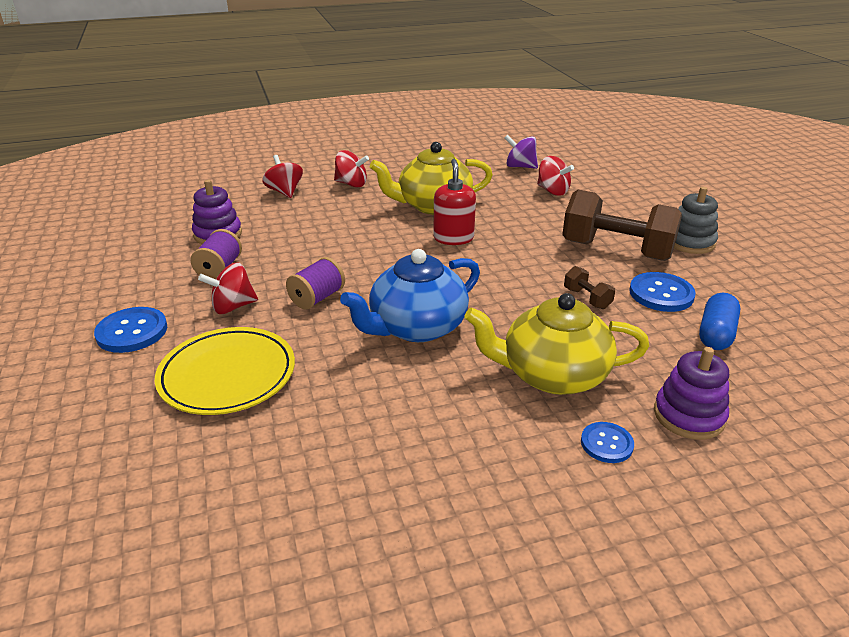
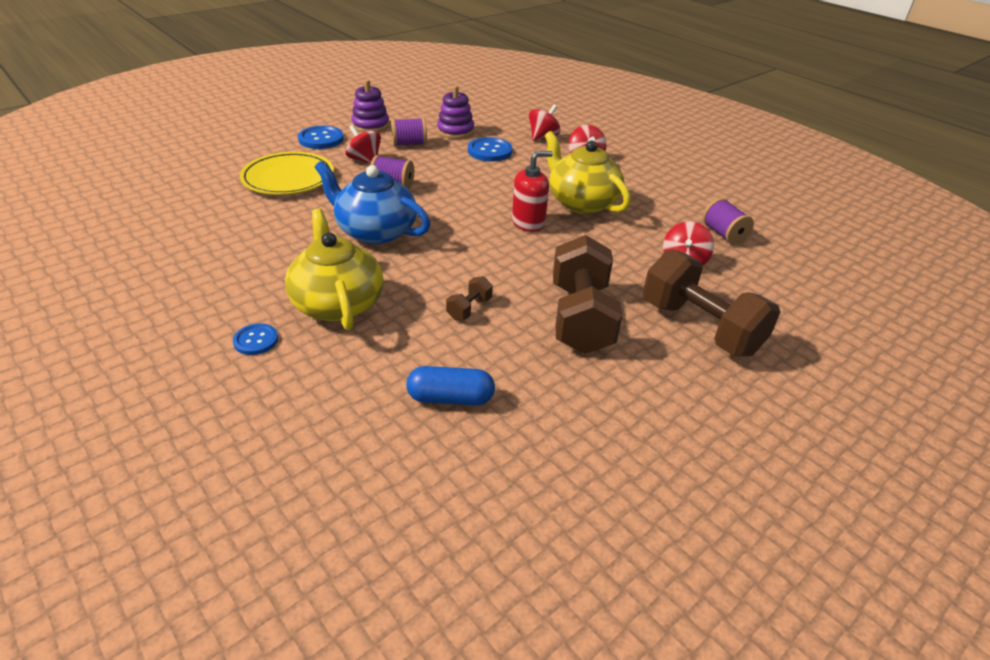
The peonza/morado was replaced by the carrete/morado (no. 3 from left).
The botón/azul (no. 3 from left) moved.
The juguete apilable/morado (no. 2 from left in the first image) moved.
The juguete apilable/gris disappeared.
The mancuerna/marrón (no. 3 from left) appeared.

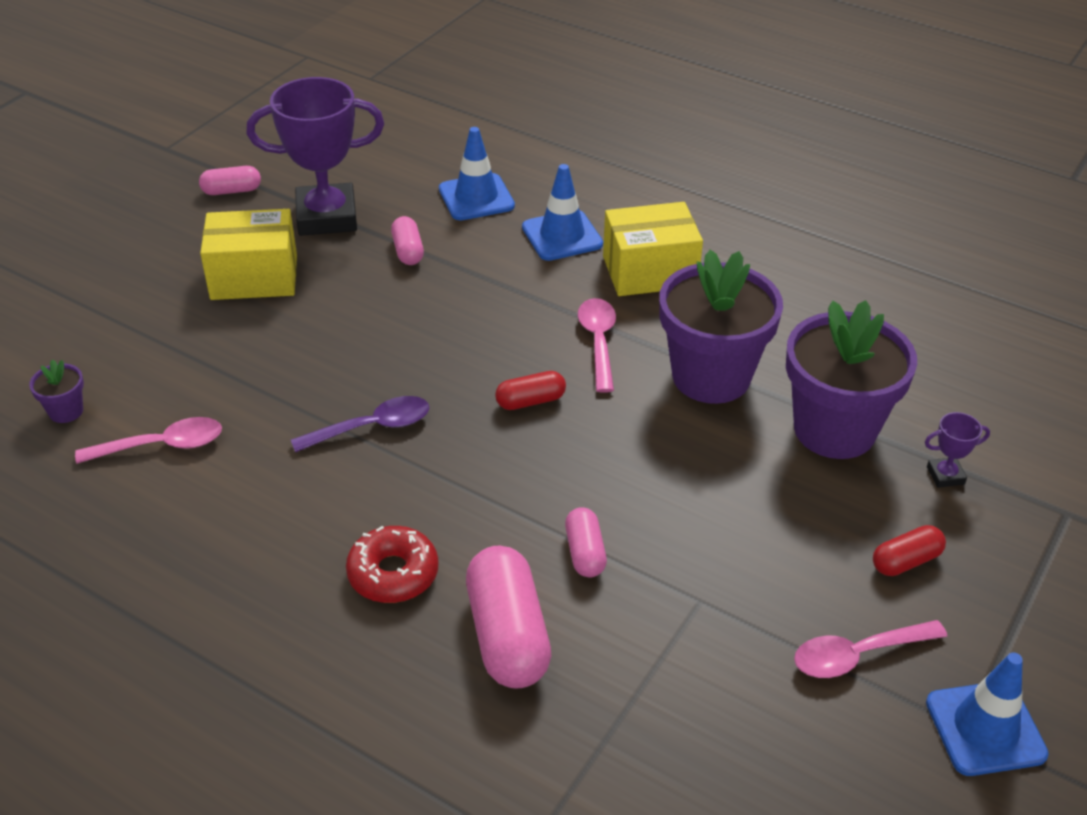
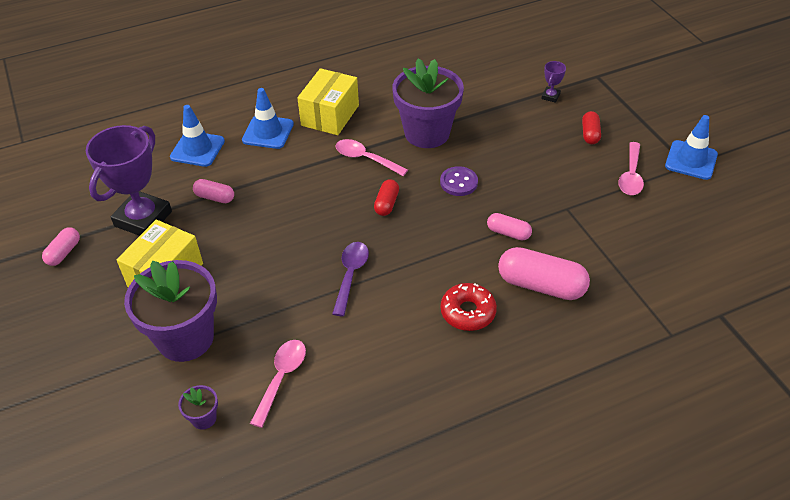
The maceta/morado (no. 3 from left in the first image) moved.
The botón/morado appeared.

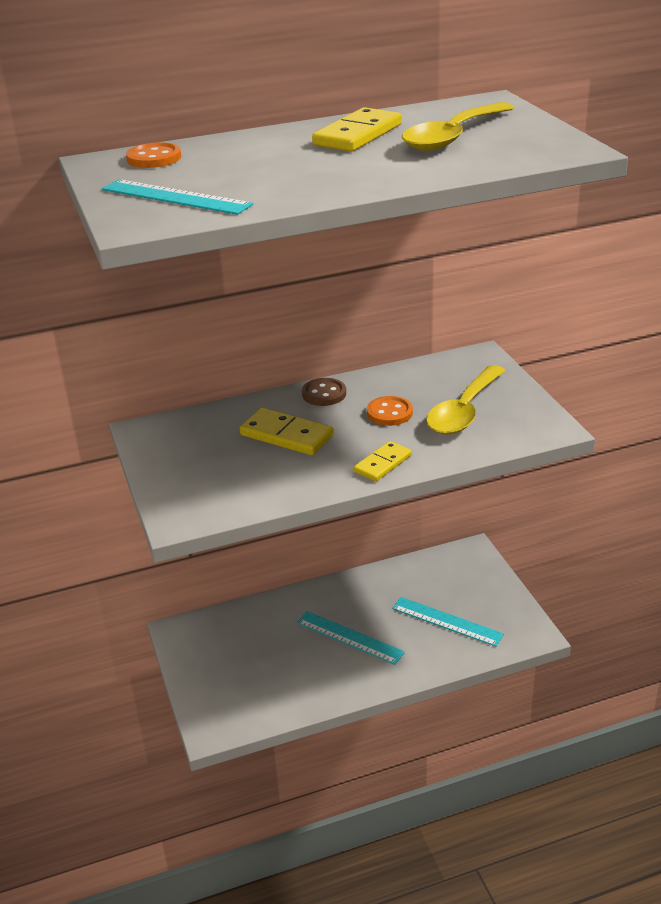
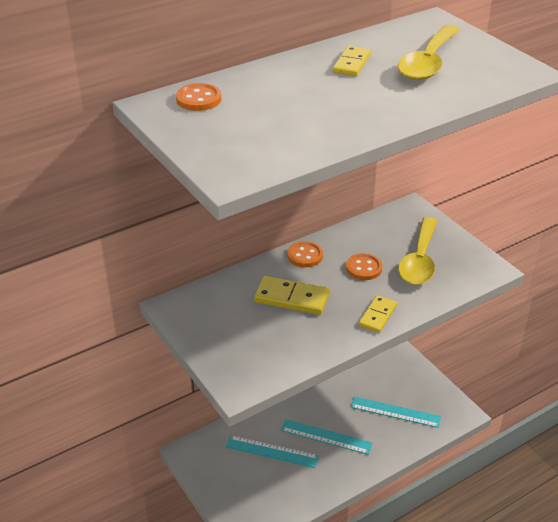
The regla/turquesa (no. 1 from left) moved.
The botón/marrón became the botón/naranja (no. 2 from left).
The ficha de dominó/amarillo (no. 2 from left) changed to 0.65 times the size.

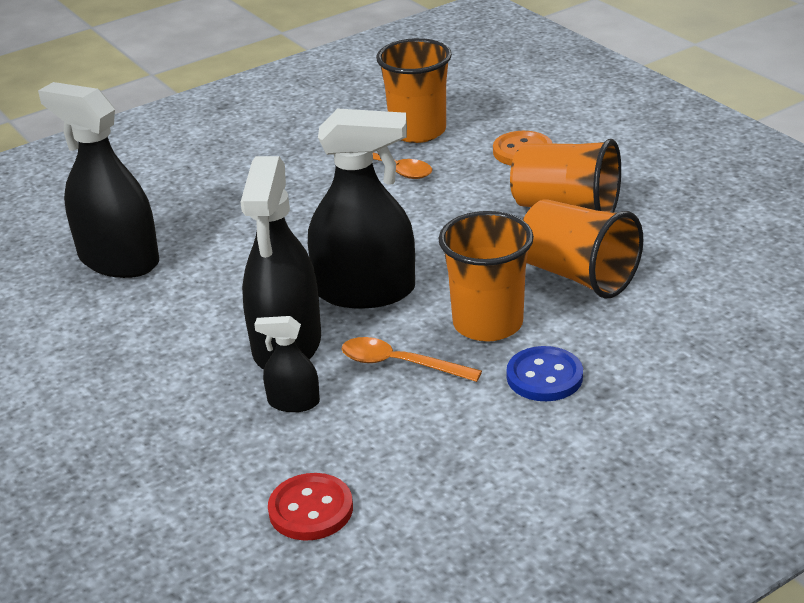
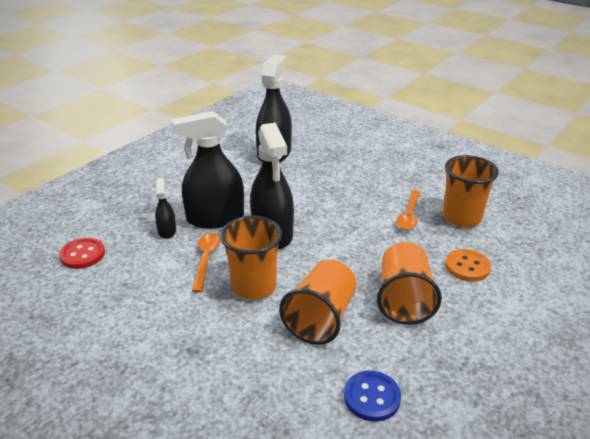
The botón/azul moved.

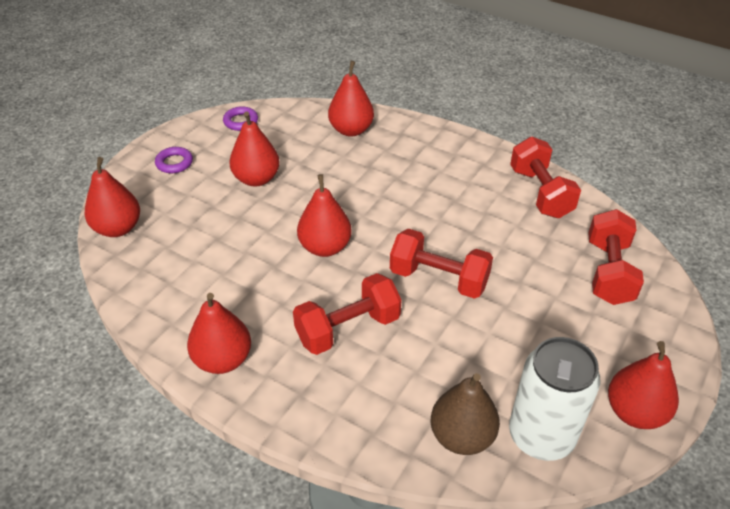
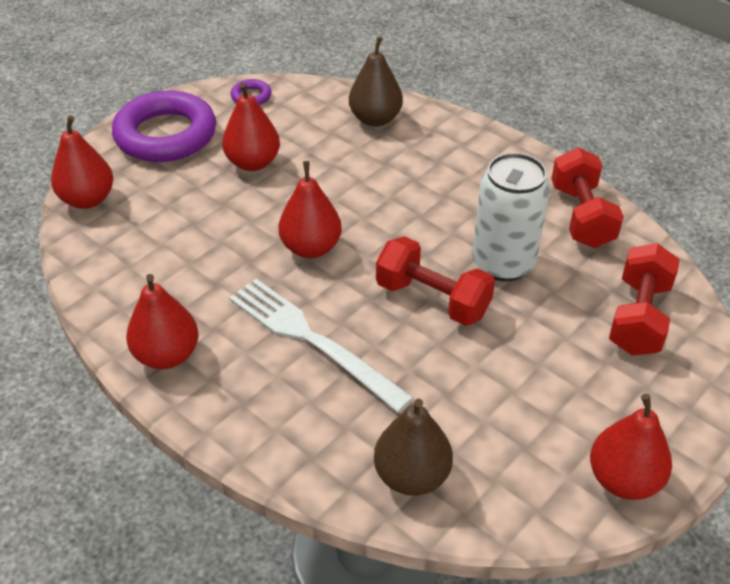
The anillo/morado (no. 1 from left) changed to 2.39 times the size.
The mancuerna/rojo (no. 1 from left) was replaced by the tenedor/blanco.
The pera/rojo (no. 5 from left) became the pera/marrón (no. 1 from left).
The lata/blanco moved.

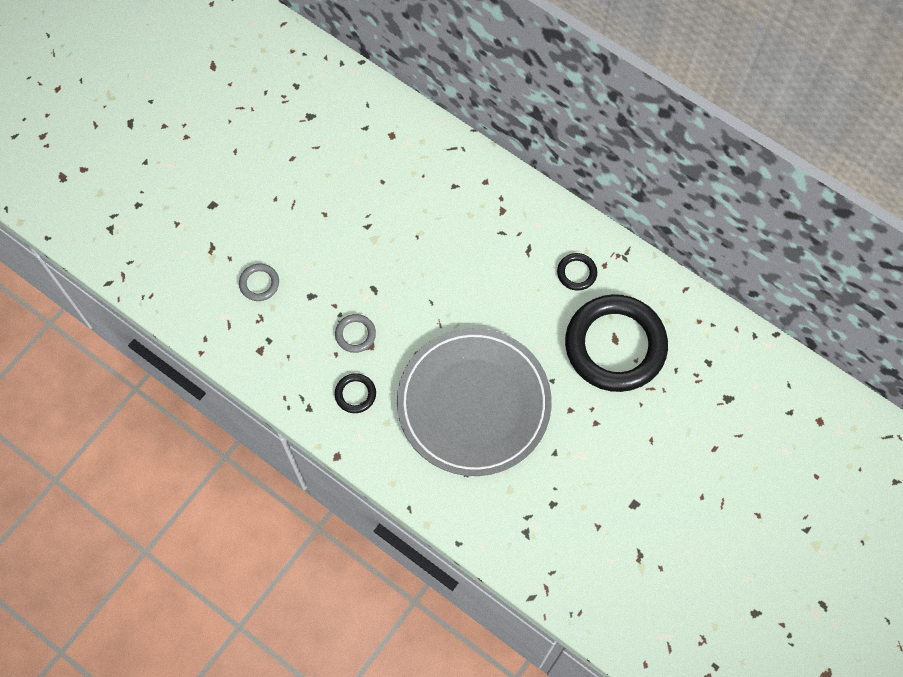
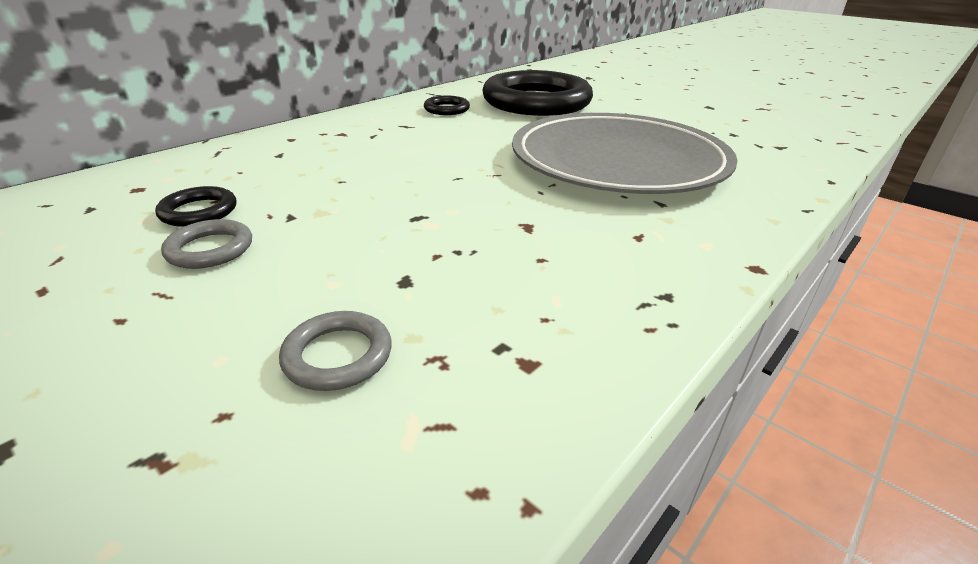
The anillo/negro (no. 1 from left) moved.
The anillo/gris (no. 2 from left in the first image) moved.

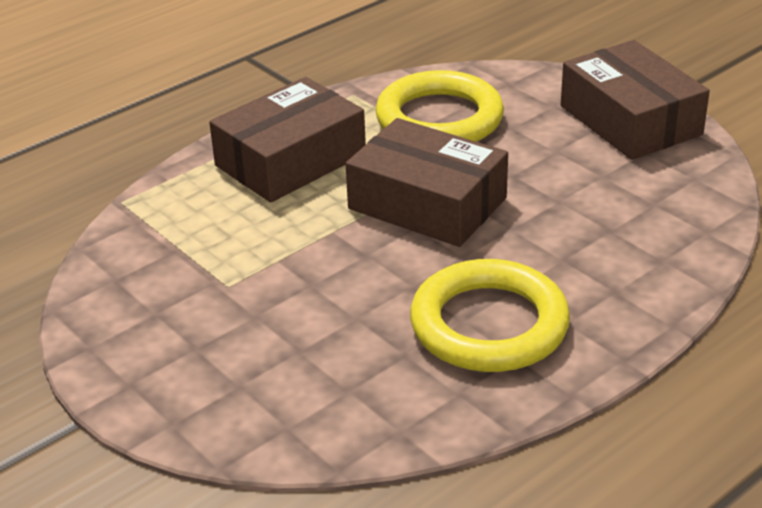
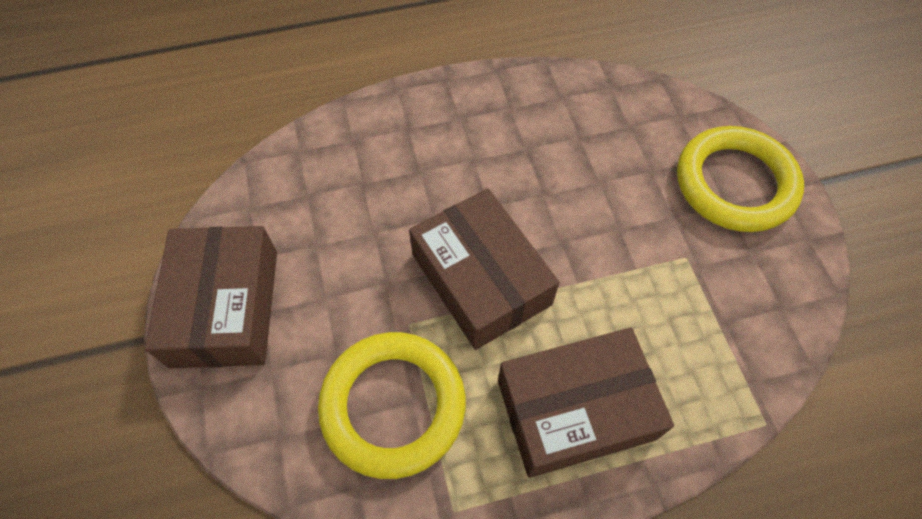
The anillo/amarillo (no. 2 from left) moved.

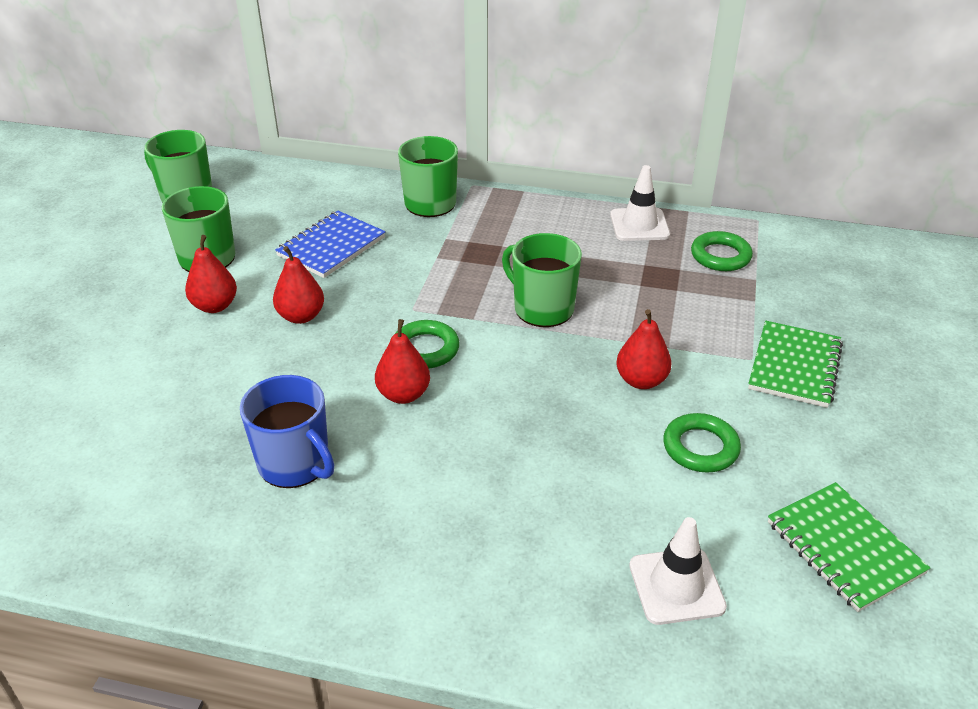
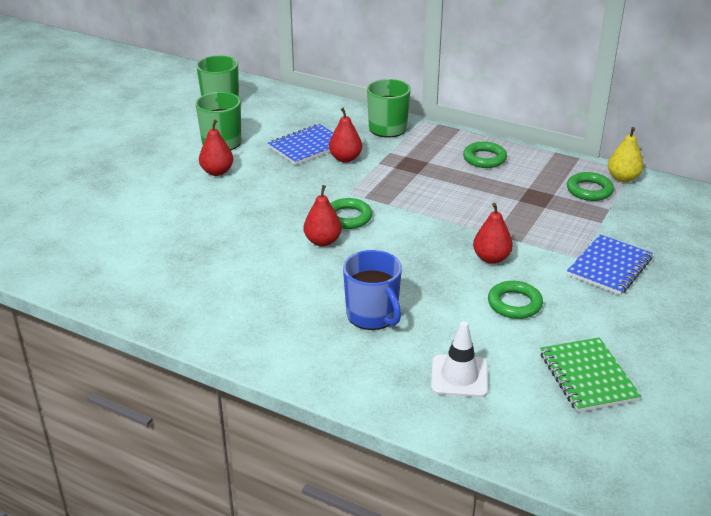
The taza/azul moved.
The pera/rojo (no. 2 from left in the first image) moved.
The taza/verde (no. 4 from left) disappeared.
The cono de tráfico/blanco (no. 1 from left) disappeared.
The cuaderno/verde (no. 1 from left) became the cuaderno/azul (no. 2 from left).
The anillo/verde (no. 2 from left) appeared.
The pera/amarillo appeared.

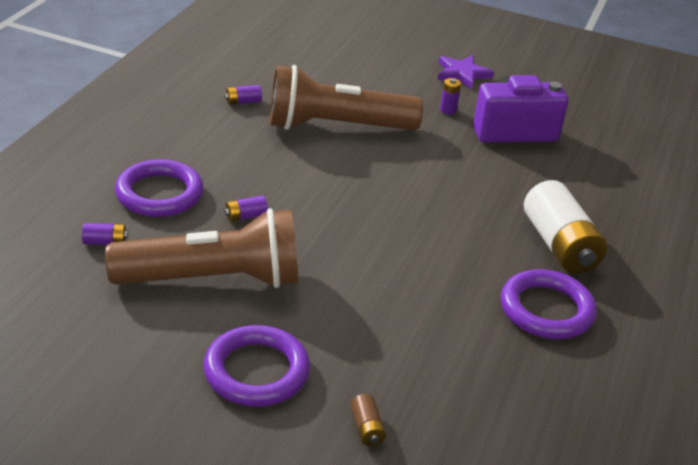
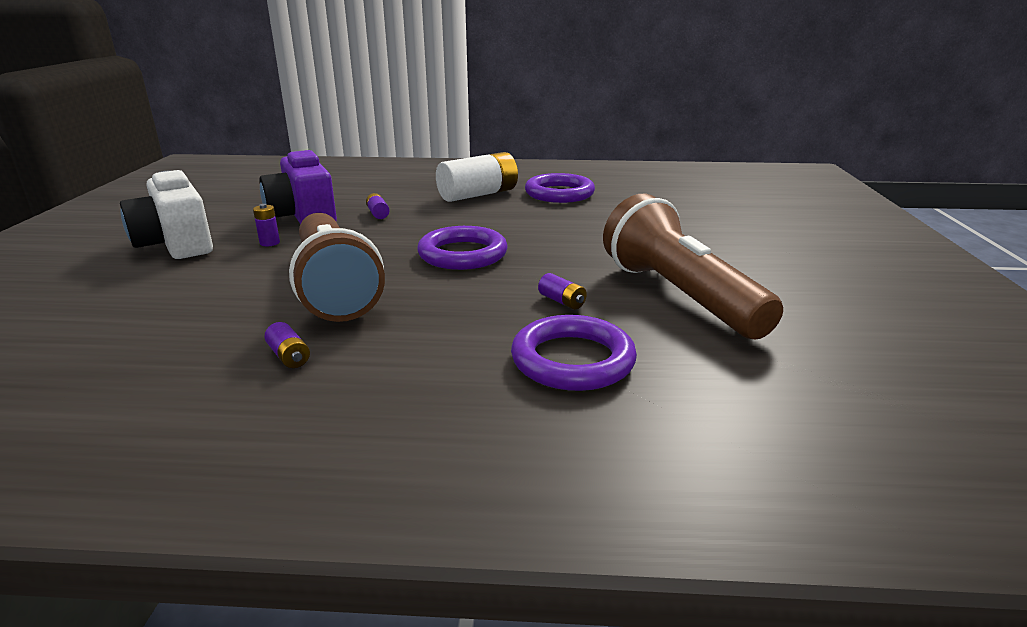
The pila/morado (no. 1 from left in the first image) moved.
The anillo/morado (no. 2 from left in the first image) moved.
The pila/marrón disappeared.
The estrella/morado was replaced by the cámara/blanco.

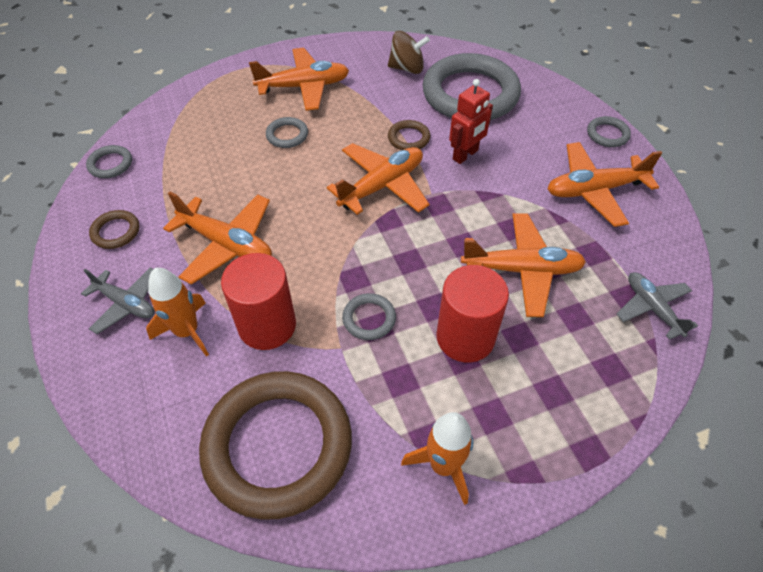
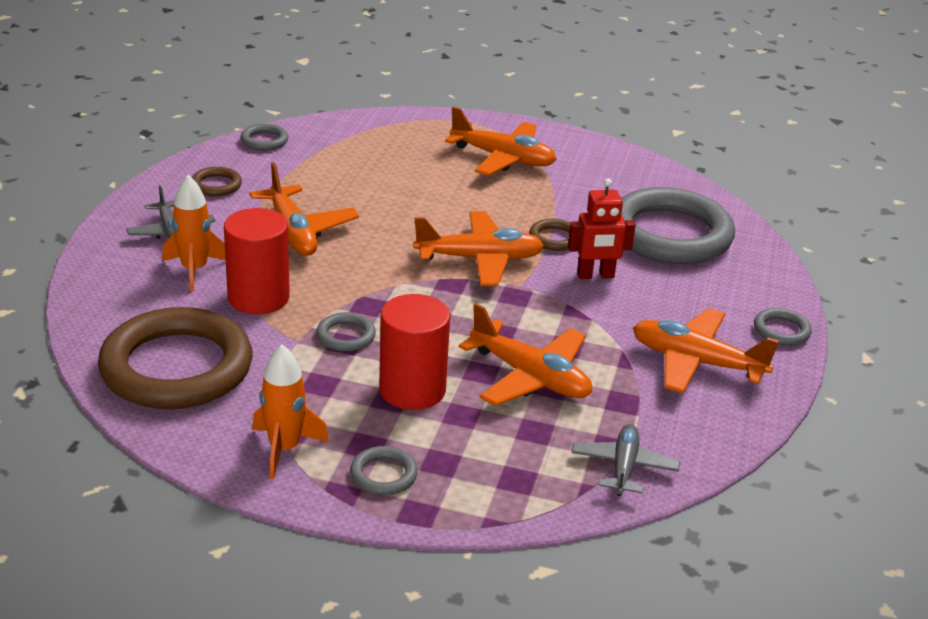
The anillo/gris (no. 2 from left in the first image) moved.
The peonza/marrón disappeared.

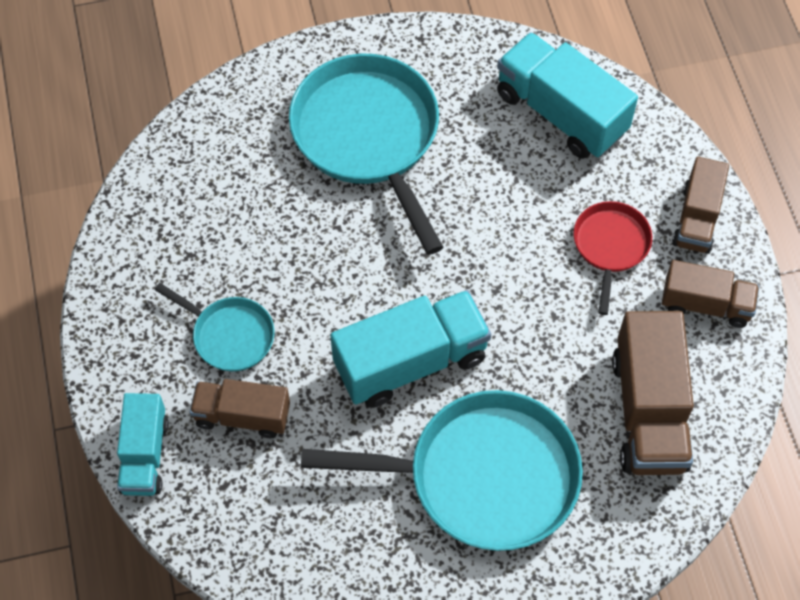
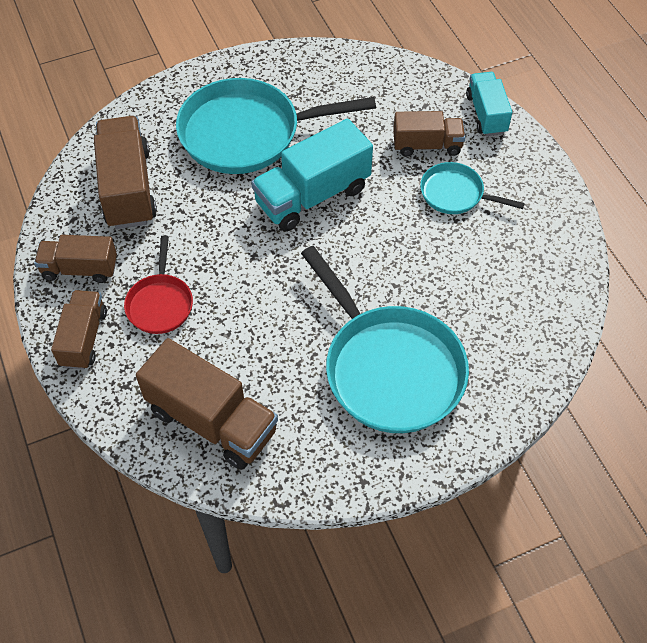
The camión/turquesa (no. 3 from left) became the camión/marrón (no. 4 from left).

